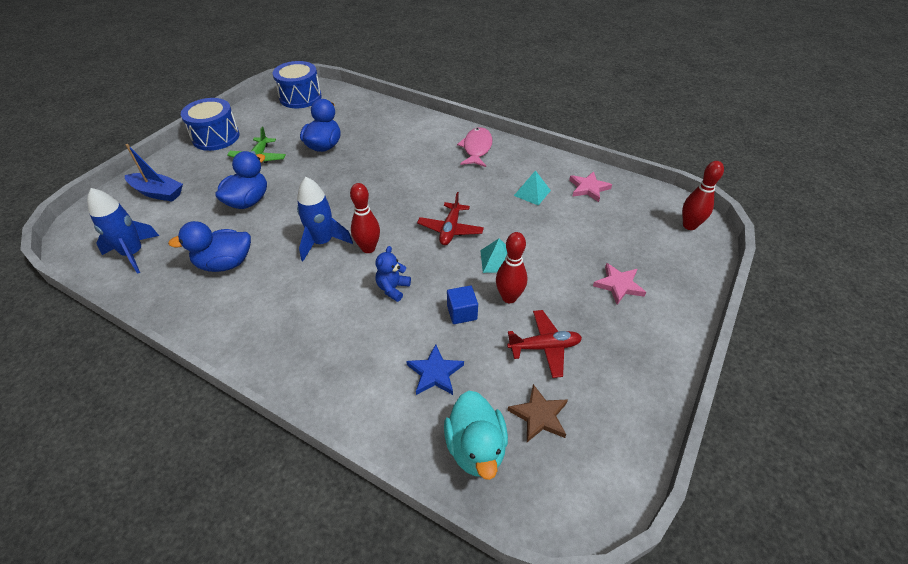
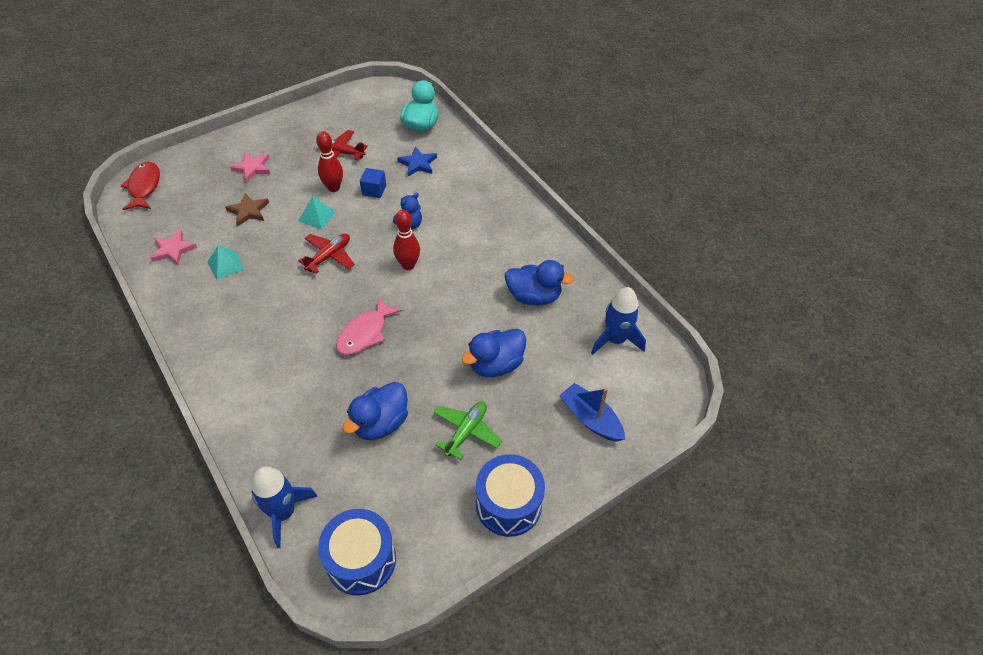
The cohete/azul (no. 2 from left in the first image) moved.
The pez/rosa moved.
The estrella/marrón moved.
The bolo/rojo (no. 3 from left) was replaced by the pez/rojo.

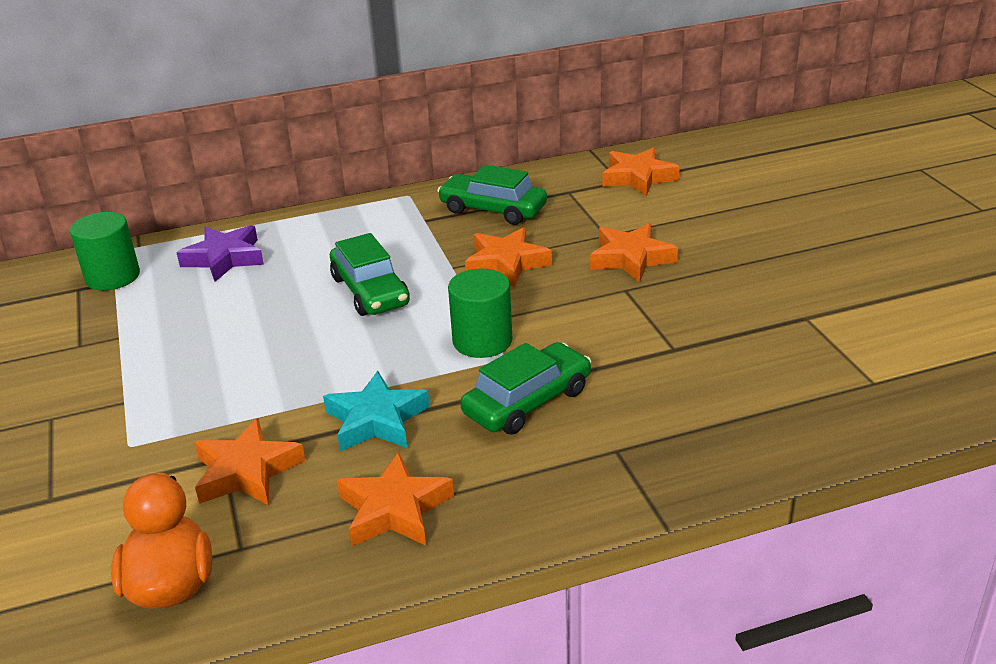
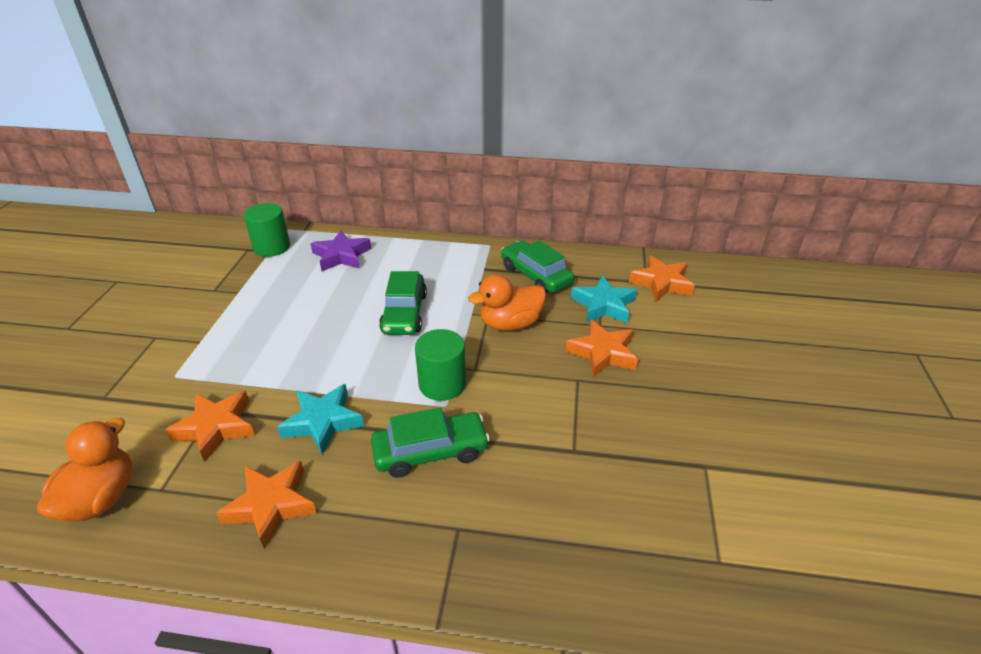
The estrella/naranja (no. 3 from left) was replaced by the pato/naranja (no. 2 from left).
The estrella/turquesa (no. 2 from left) appeared.

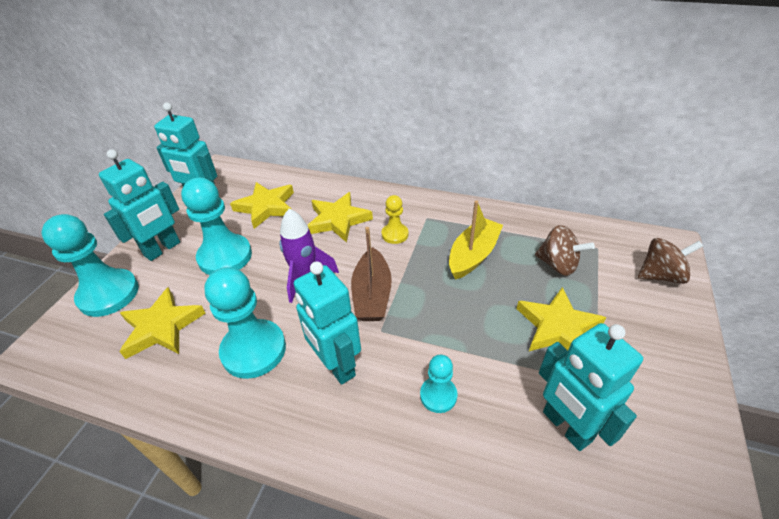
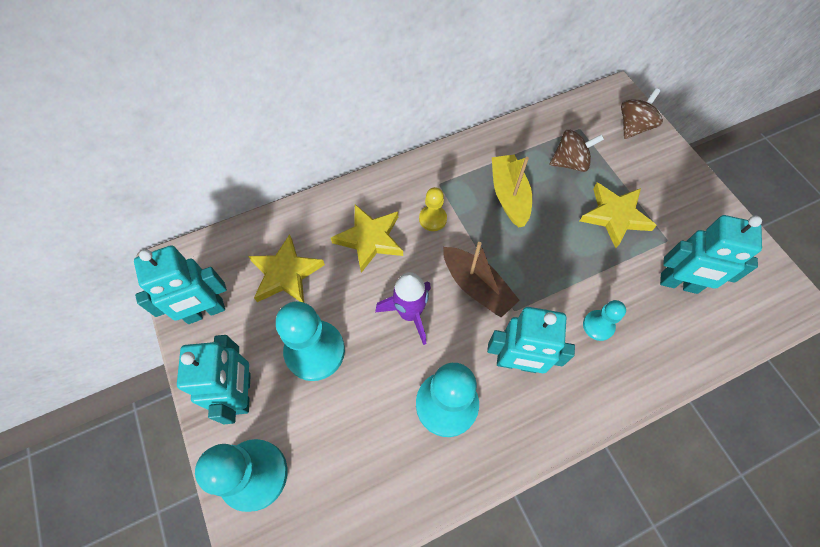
The estrella/amarillo (no. 1 from left) disappeared.

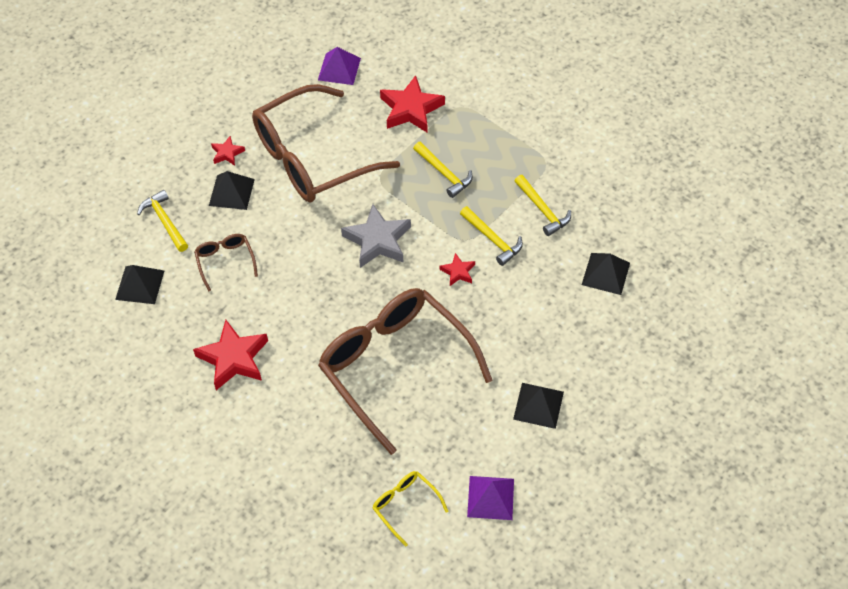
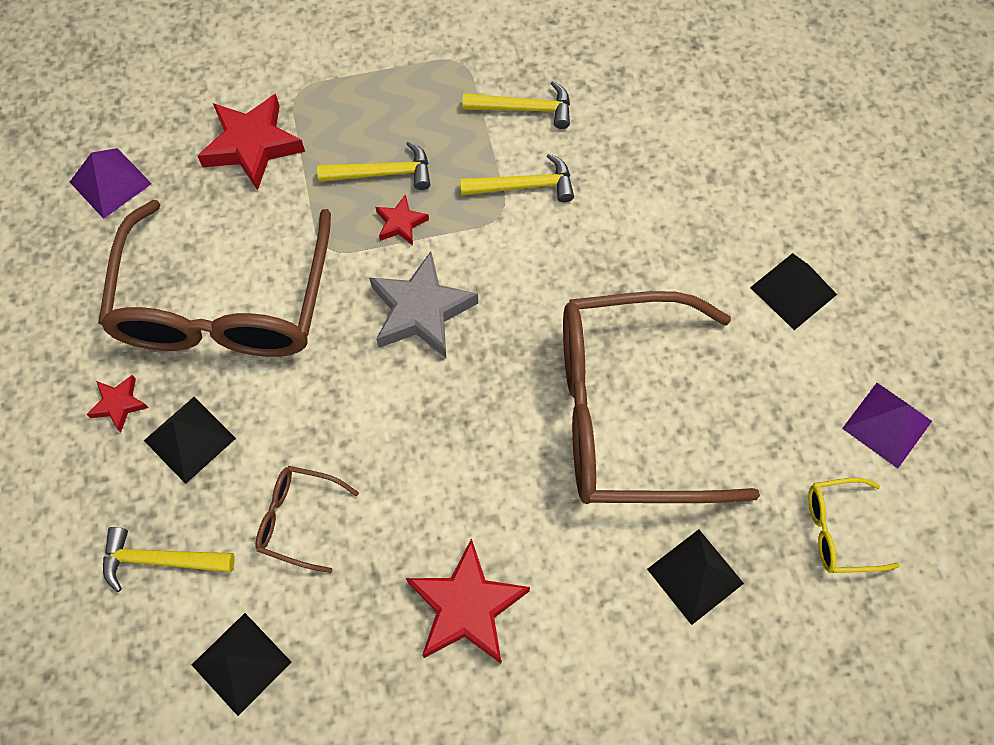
The estrella/rojo (no. 4 from left in the first image) moved.
The pirámide/negro (no. 4 from left in the first image) moved.

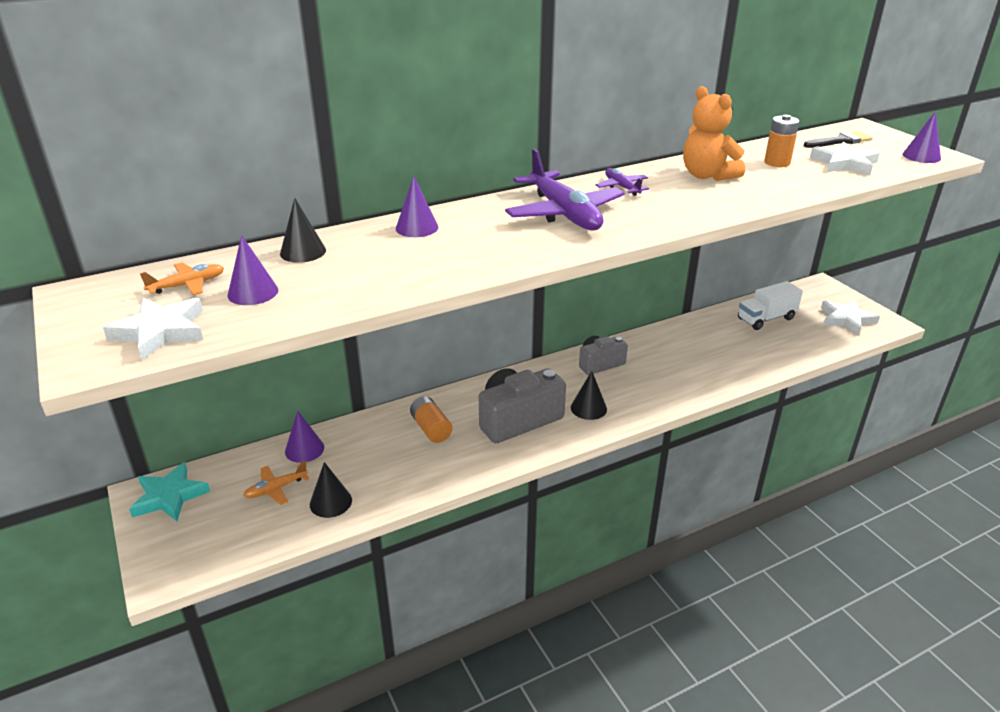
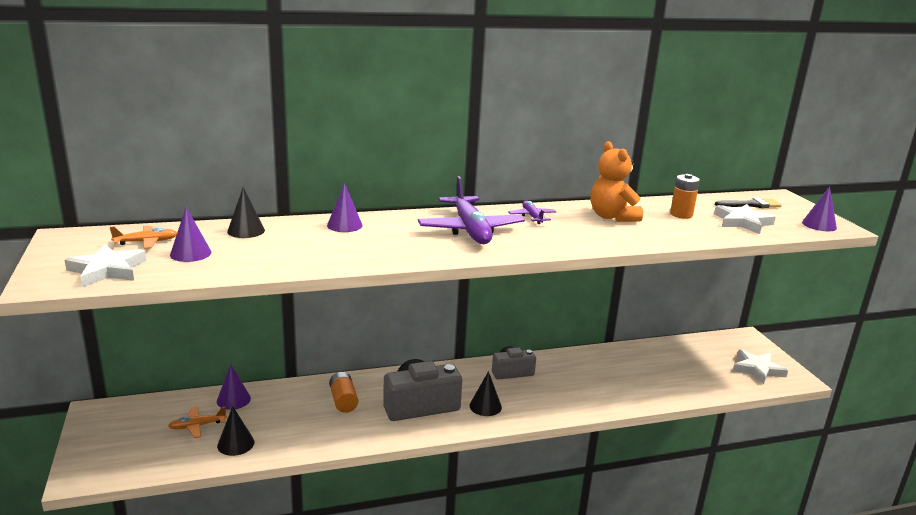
The estrella/turquesa disappeared.
The camión/blanco disappeared.

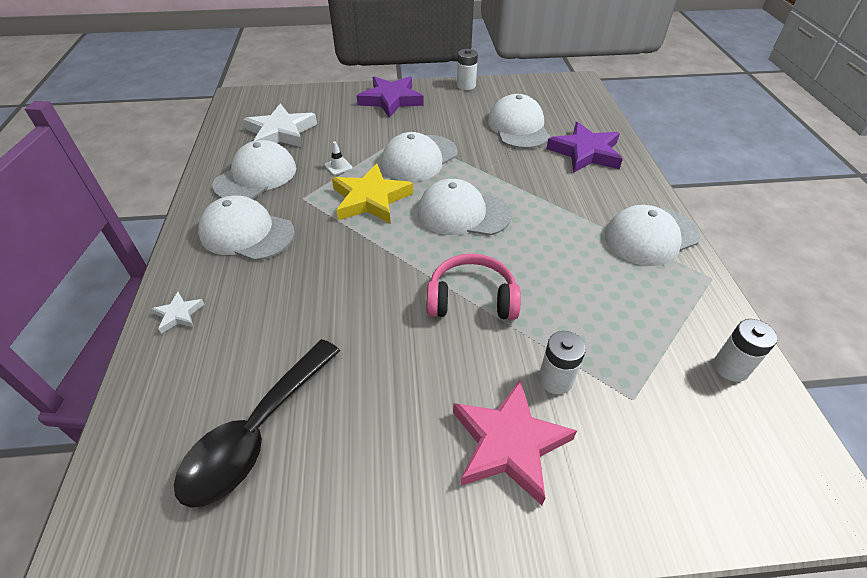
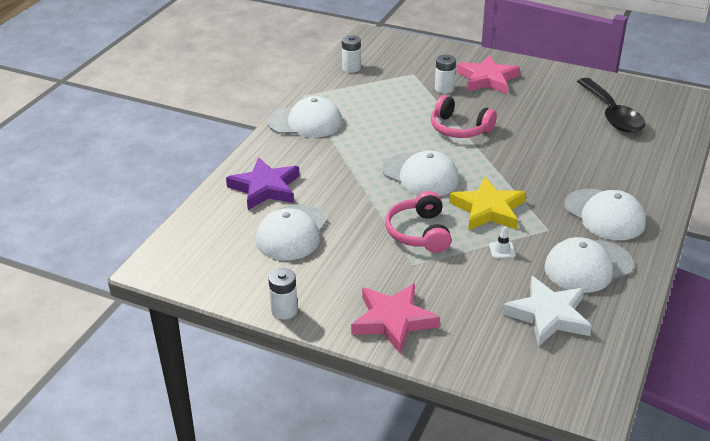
The estrella/blanco (no. 1 from left) disappeared.
The cuchara/negro turned 105 degrees clockwise.
The estrella/morado (no. 1 from left) became the estrella/rosa (no. 1 from left).
The gorra/blanco (no. 3 from left) was replaced by the auriculares/rosa (no. 1 from left).

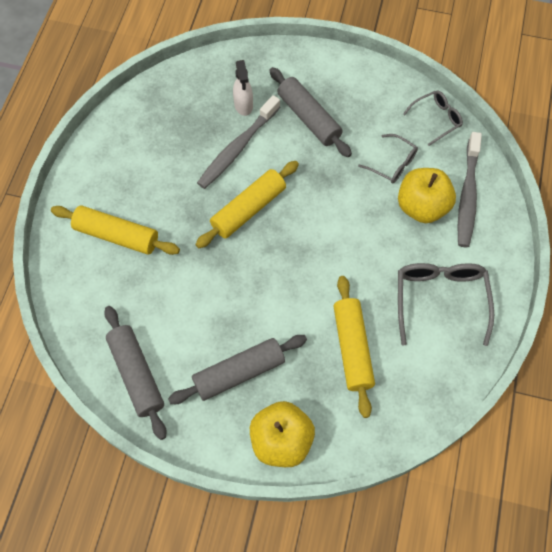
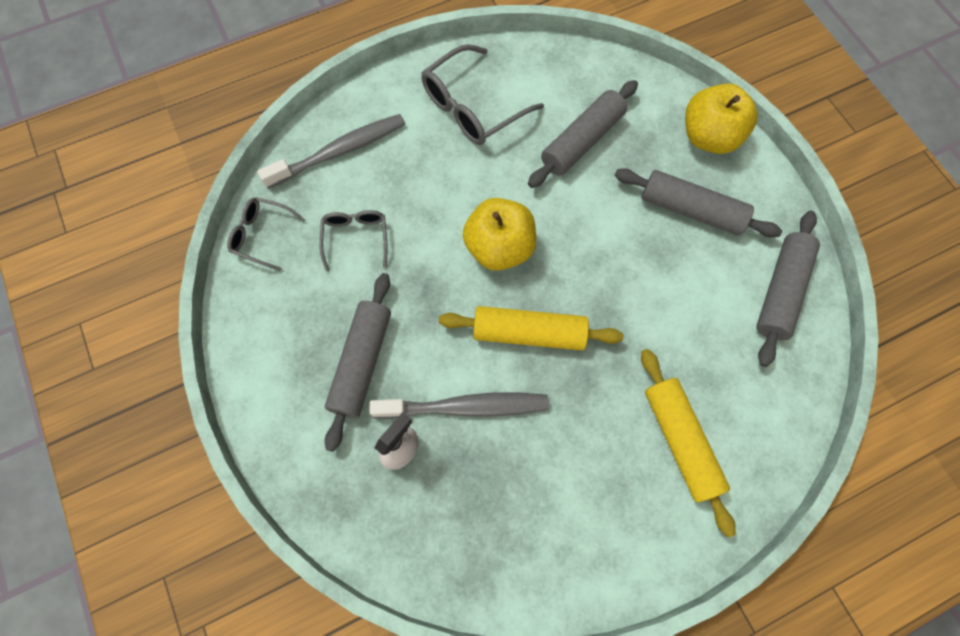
The rodillo/amarillo (no. 3 from left) became the rodillo/gris (no. 2 from left).
The manzana/amarillo (no. 2 from left in the first image) moved.

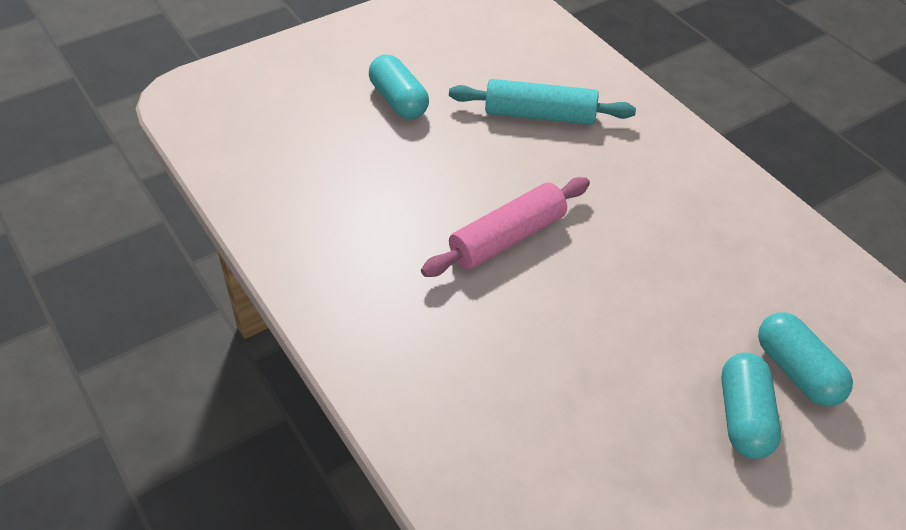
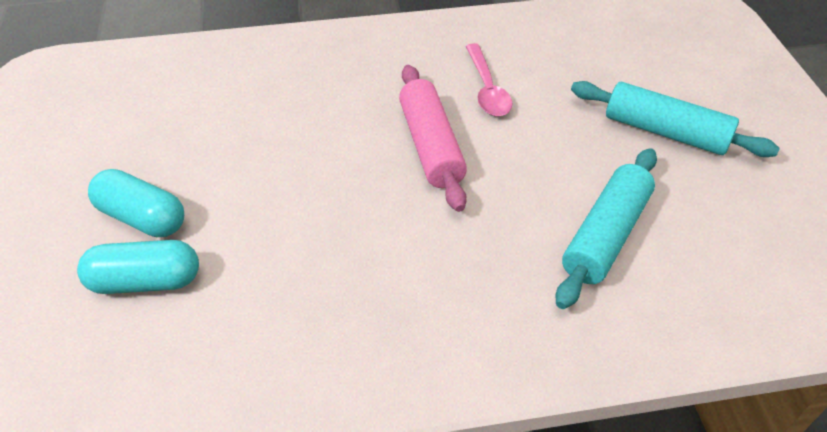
The cápsula/turquesa (no. 1 from left) was replaced by the rodillo/turquesa (no. 2 from left).
The cuchara/rosa appeared.

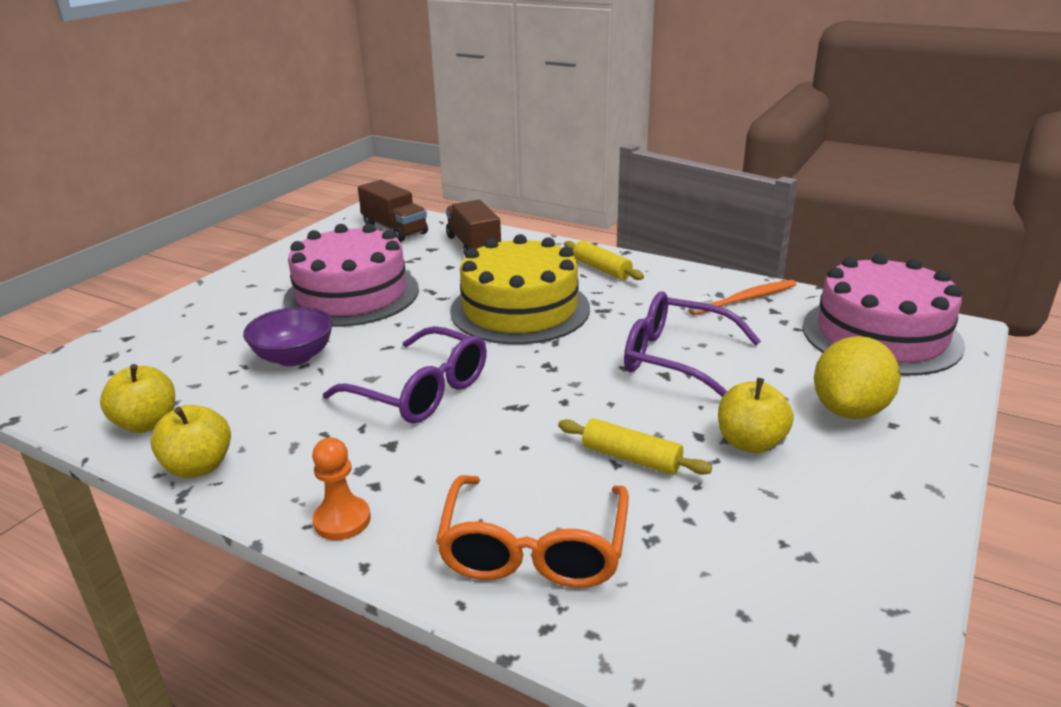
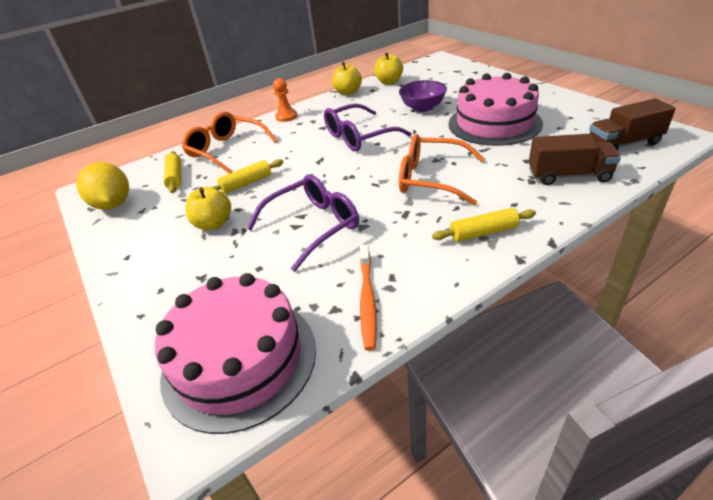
The tarta/amarillo was replaced by the gafas/naranja (no. 2 from left).
The limón/amarillo moved.
The rodillo/amarillo (no. 1 from left) appeared.

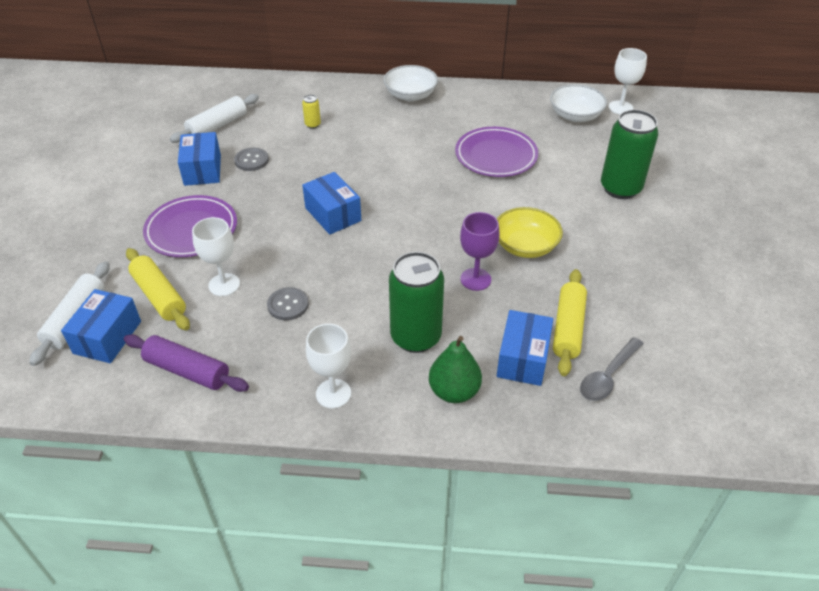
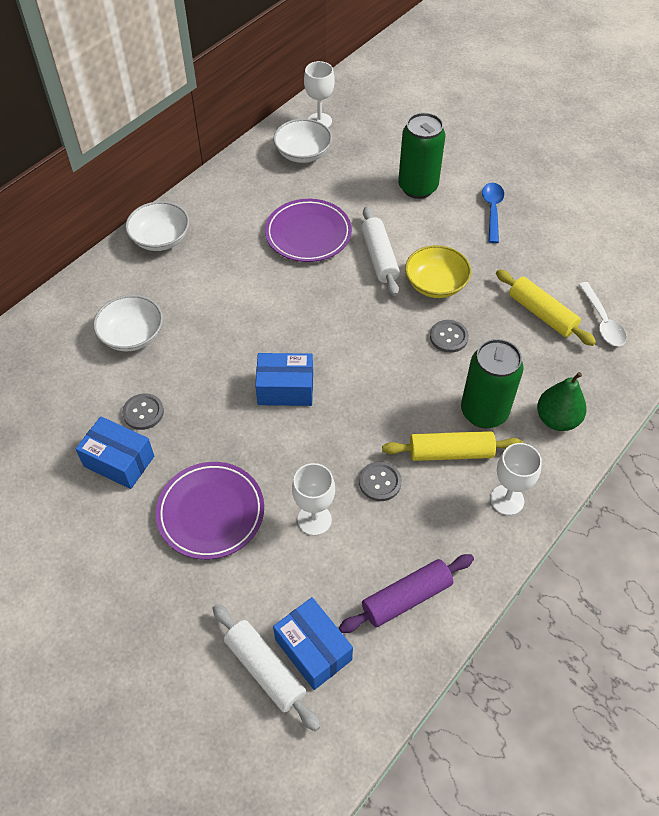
The rodillo/amarillo (no. 1 from left) moved.
The rodillo/blanco (no. 2 from left) moved.
The lata/amarillo was replaced by the cuenco/blanco (no. 1 from left).
The copa/morado was replaced by the botón/gris (no. 3 from left).
The caja/azul (no. 4 from left) disappeared.
The cuchara/gris became the cuchara/blanco.
The cuchara/azul appeared.

